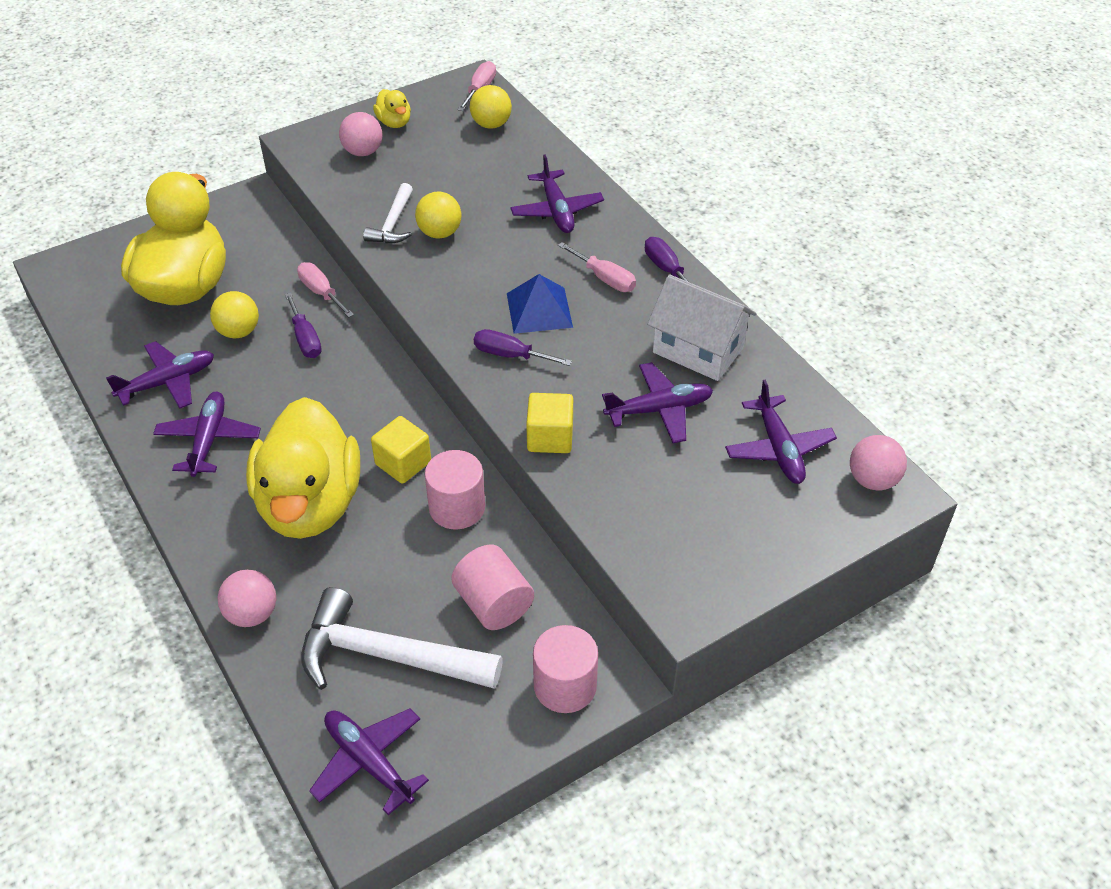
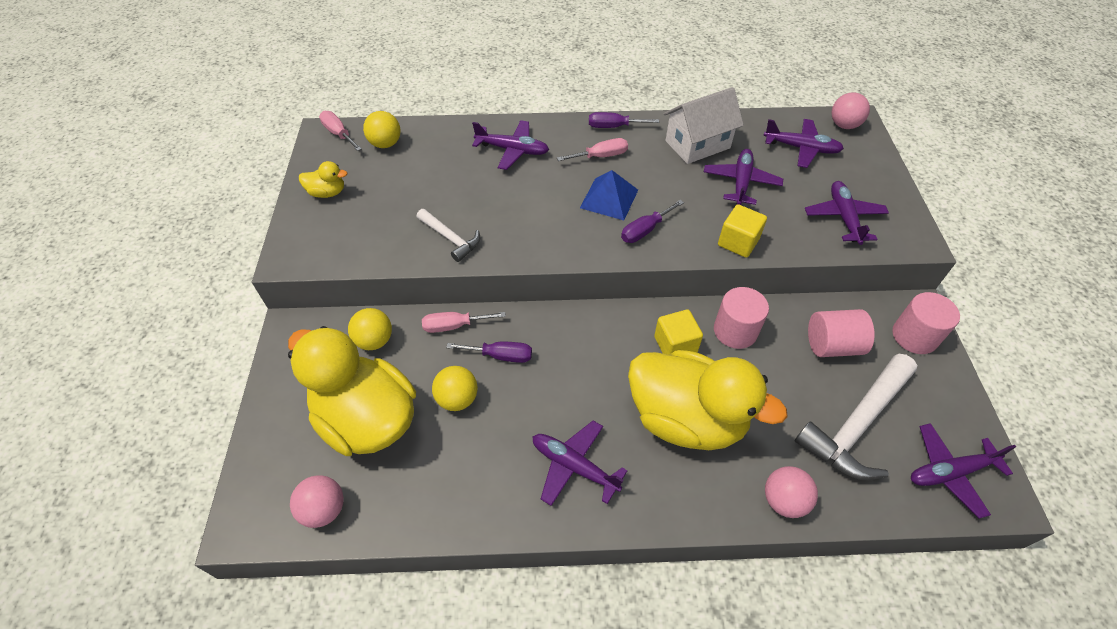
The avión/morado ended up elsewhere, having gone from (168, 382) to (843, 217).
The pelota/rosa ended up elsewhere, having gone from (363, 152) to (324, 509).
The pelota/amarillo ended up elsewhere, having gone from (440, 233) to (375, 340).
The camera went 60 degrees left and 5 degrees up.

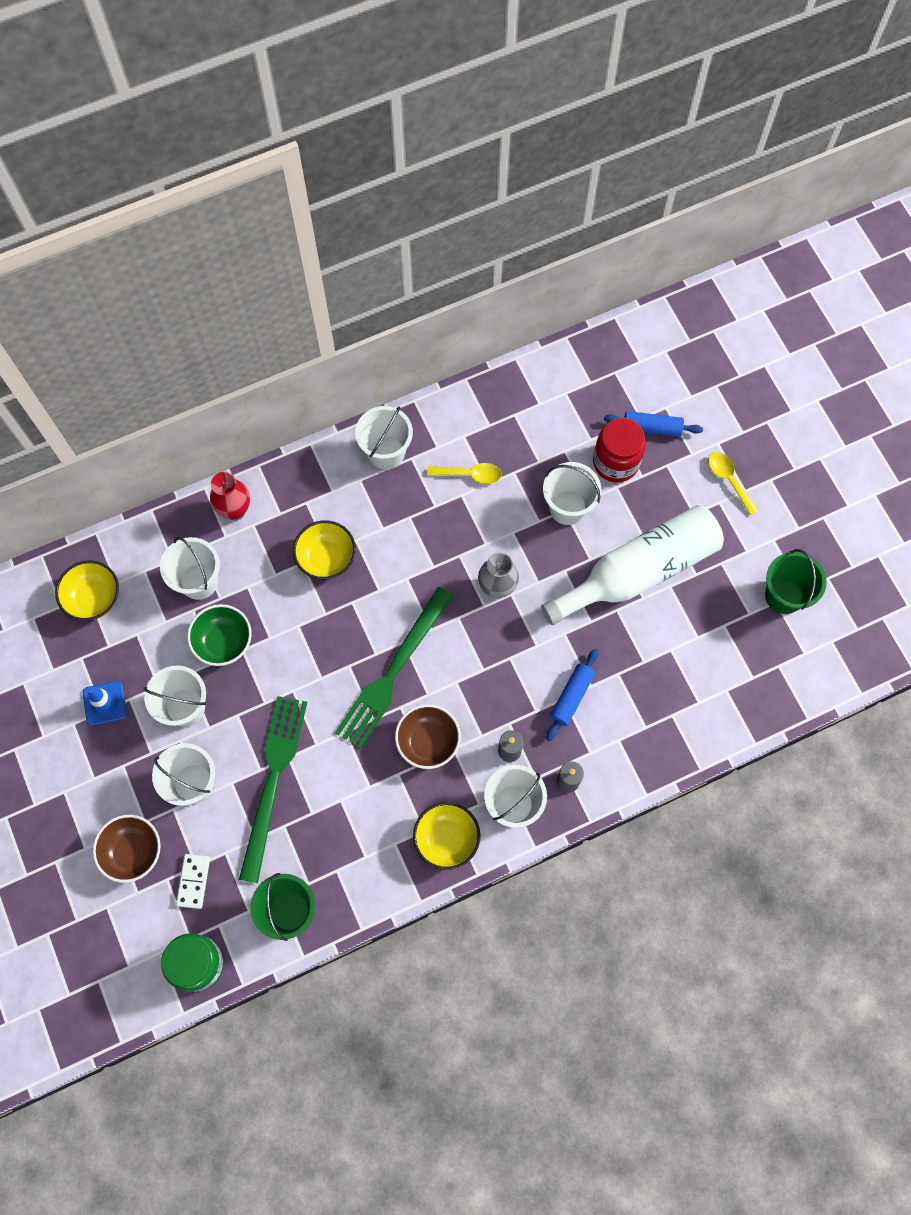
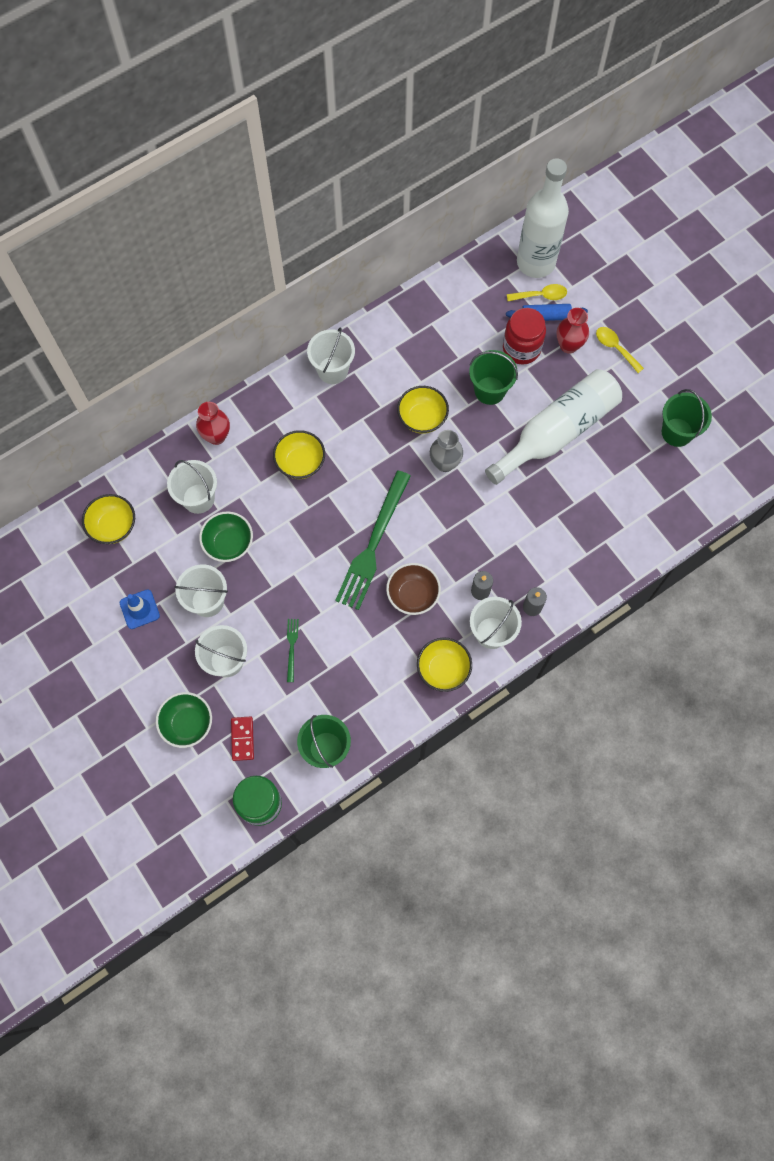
What was the cuenco/marrón at (133, 851) turned into the cuenco/verde at (187, 724).
What was the ficha de dominó/blanco at (193, 881) turned into the ficha de dominó/rojo at (242, 739).
The size of the tenedor/verde at (273, 780) changed by a factor of 0.42.
The cuchara/amarillo ended up elsewhere, having gone from (470, 474) to (541, 296).
What was the balde/blanco at (568, 507) turned into the balde/verde at (489, 390).
The second view lost the rodillo/azul at (571, 697).
The second view gained the cuenco/amarillo at (422, 418).
The second view gained the botella/blanco at (536, 262).
The second view gained the florero/rojo at (568, 345).
The camera went 10 degrees left and 0 degrees up.

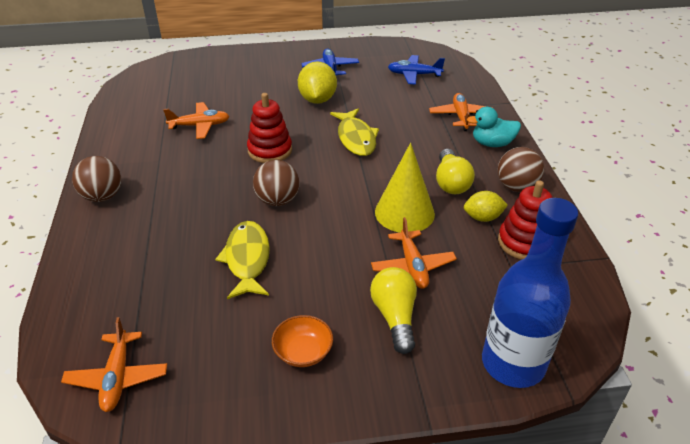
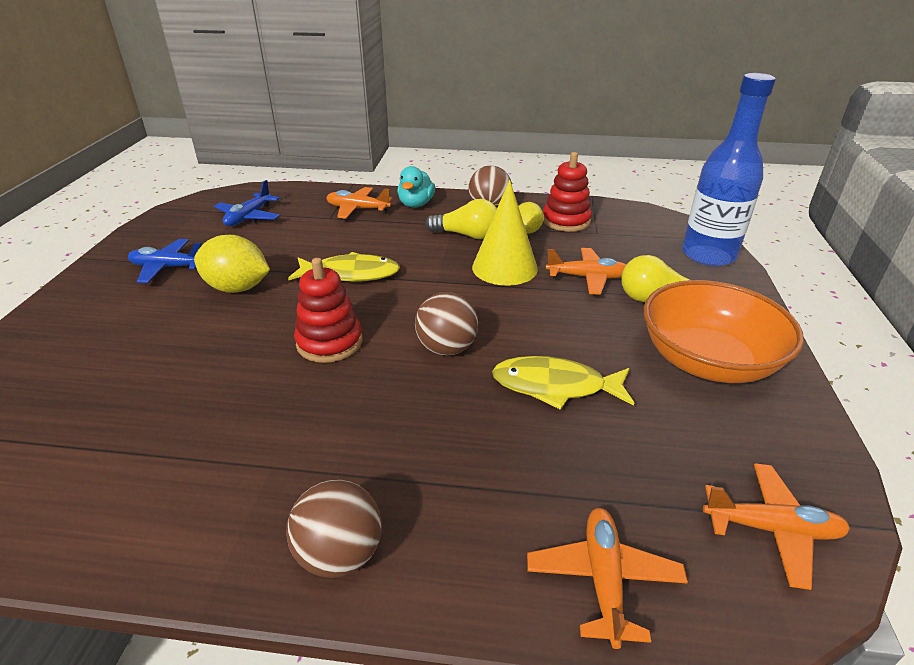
The avión/naranja ended up elsewhere, having gone from (200, 126) to (603, 579).
The size of the cuenco/naranja at (303, 352) changed by a factor of 2.18.
The camera went 75 degrees left and 5 degrees down.

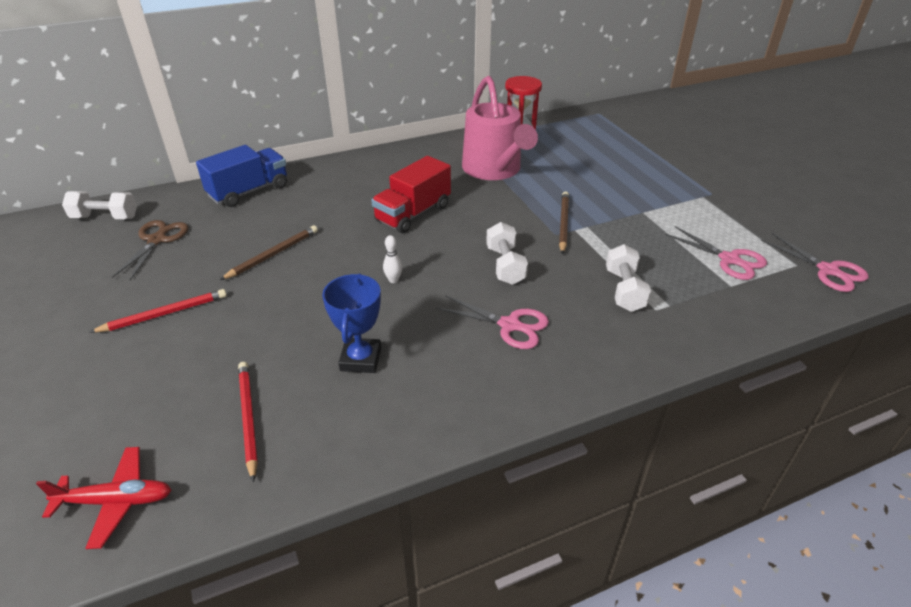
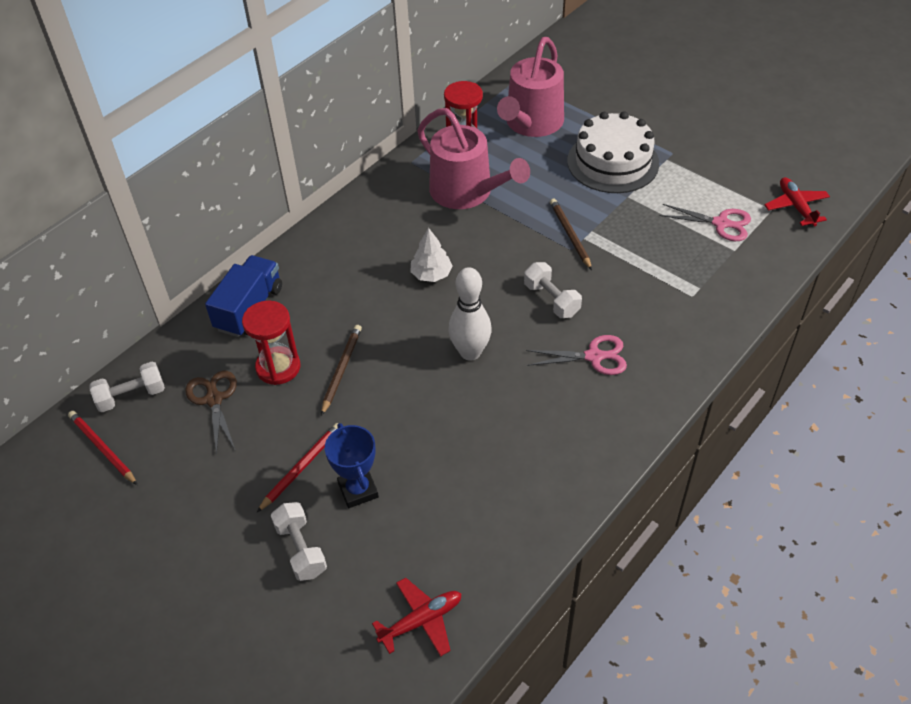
The lápiz/rojo ended up elsewhere, having gone from (248, 418) to (102, 449).
The trofeo/azul ended up elsewhere, having gone from (360, 359) to (358, 490).
Where the camión/rojo stood at (413, 213), the árbol/blanco came to stand at (431, 274).
The size of the bolo/blanco at (393, 280) changed by a factor of 2.34.
The mancuerna/blanco ended up elsewhere, having gone from (624, 290) to (301, 549).
Where the tijeras/rosa stood at (828, 270), the avión/rojo came to stand at (796, 206).
The second view gained the reloj de arena/rojo at (278, 367).
The second view gained the regadera/rosa at (531, 123).
The second view gained the tarta/blanco at (613, 162).
The camera went 25 degrees left and 10 degrees up.

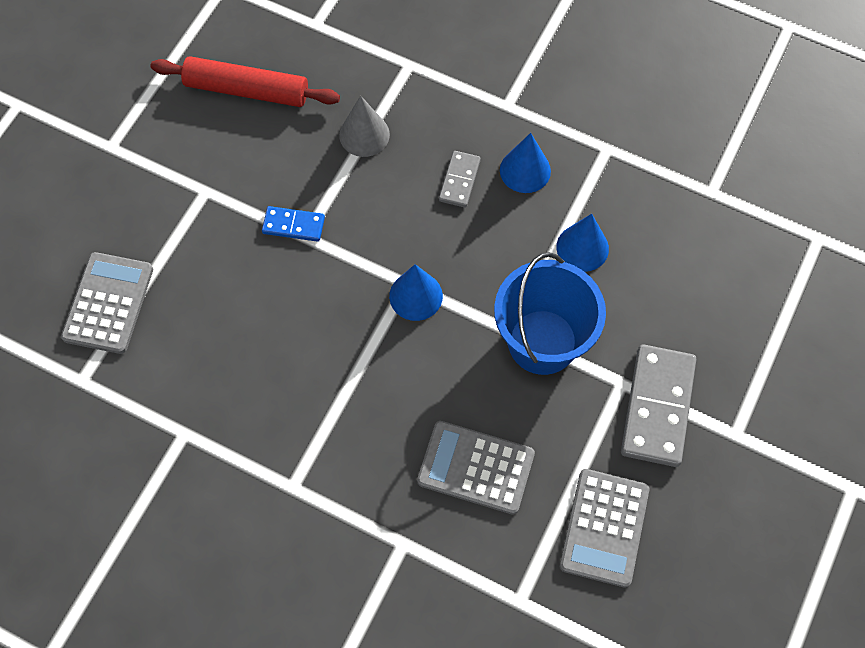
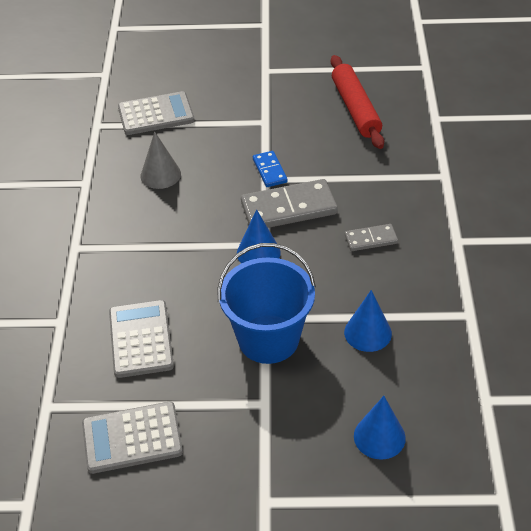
The cono/gris ended up elsewhere, having gone from (364, 134) to (160, 174).
The cono/azul ended up elsewhere, having gone from (525, 170) to (379, 437).
The ficha de dominó/gris ended up elsewhere, having gone from (658, 407) to (289, 208).
The camera went 65 degrees right and 20 degrees down.

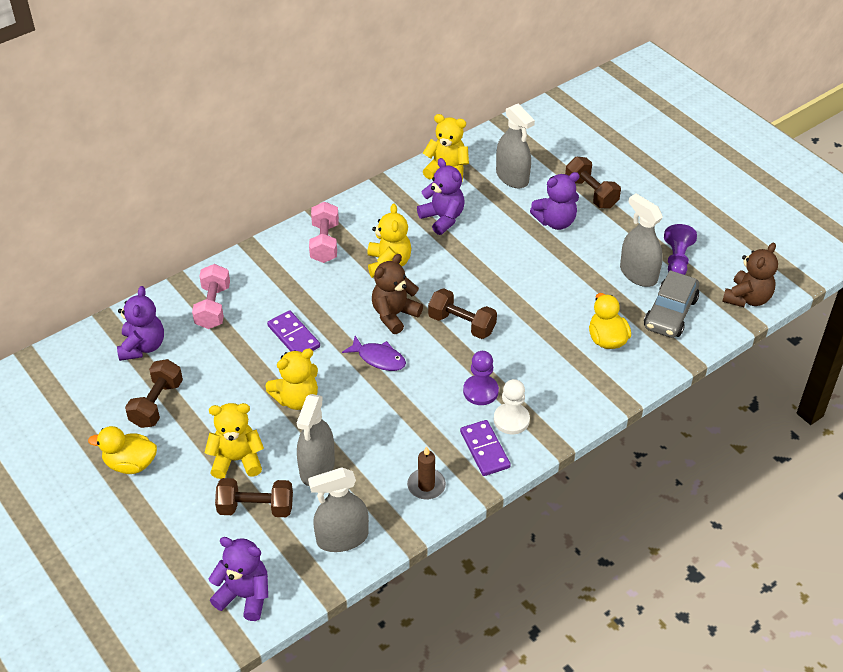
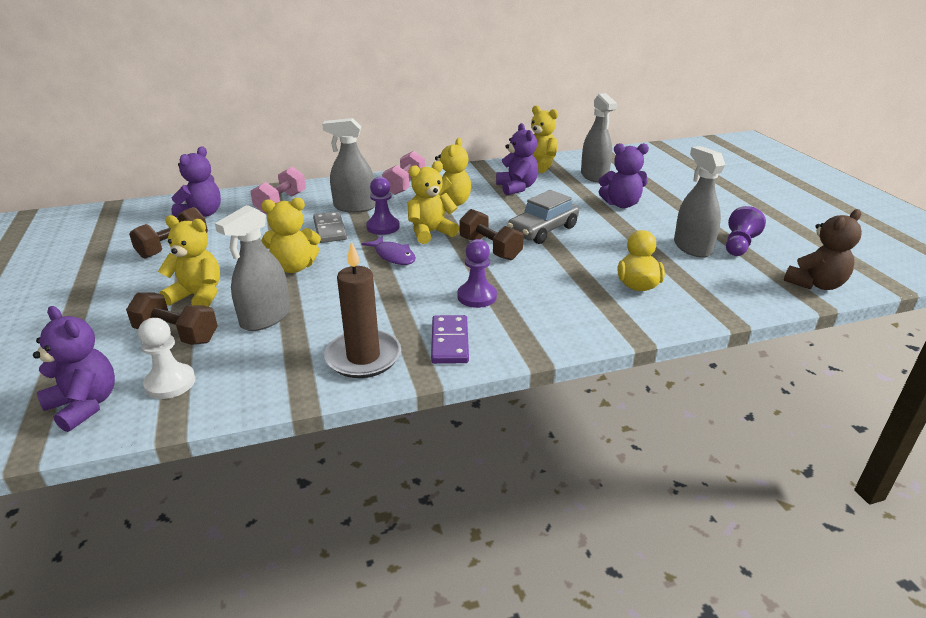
The second view lost the pato/amarillo at (130, 464).
What was the ficha de dominó/morado at (293, 336) turned into the ficha de dominó/gris at (329, 230).
The pulverizador/gris ended up elsewhere, having gone from (342, 538) to (354, 207).
What was the osito/marrón at (394, 315) turned into the osito/amarillo at (430, 233).
The size of the vela/marrón at (426, 485) changed by a factor of 1.65.
The peón/blanco ended up elsewhere, having gone from (511, 420) to (170, 383).
The second view lost the mancuerna/marrón at (591, 193).
The coche/gris ended up elsewhere, having gone from (670, 313) to (542, 230).
The second view gained the peón/morado at (383, 227).
The camera went 20 degrees right and 15 degrees down.

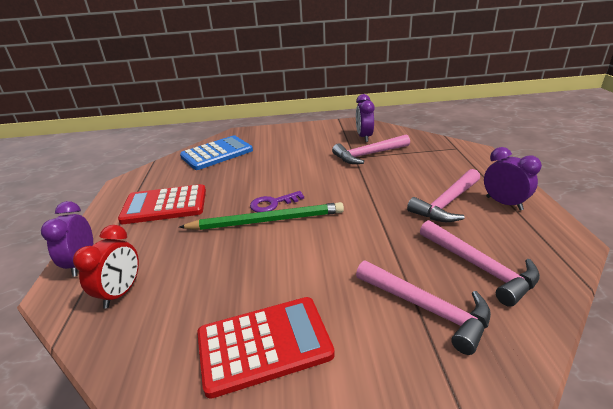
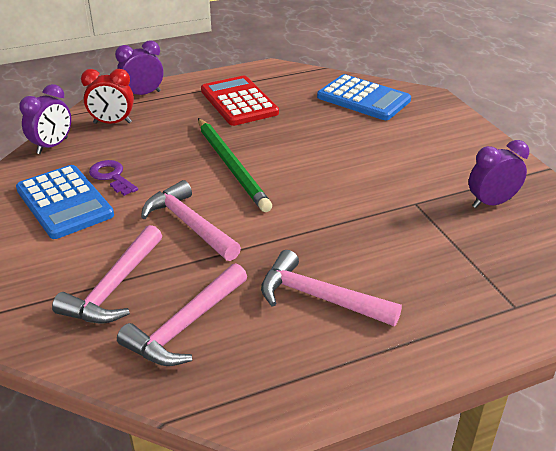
What was the calculadora/rojo at (264, 344) turned into the calculadora/azul at (64, 202).
The llave/morado ended up elsewhere, having gone from (273, 203) to (111, 176).
The martillo/rosa ended up elsewhere, having gone from (368, 155) to (189, 224).
The despertador/morado ended up elsewhere, having gone from (504, 203) to (52, 146).
The camera went 70 degrees right and 5 degrees up.

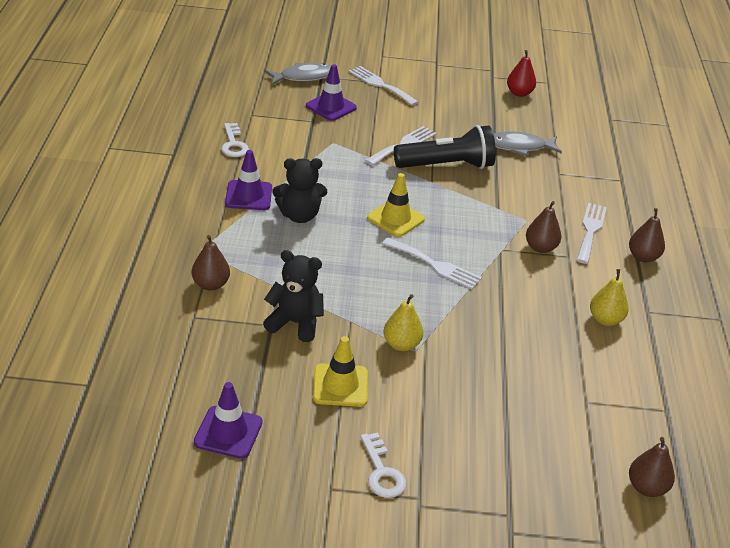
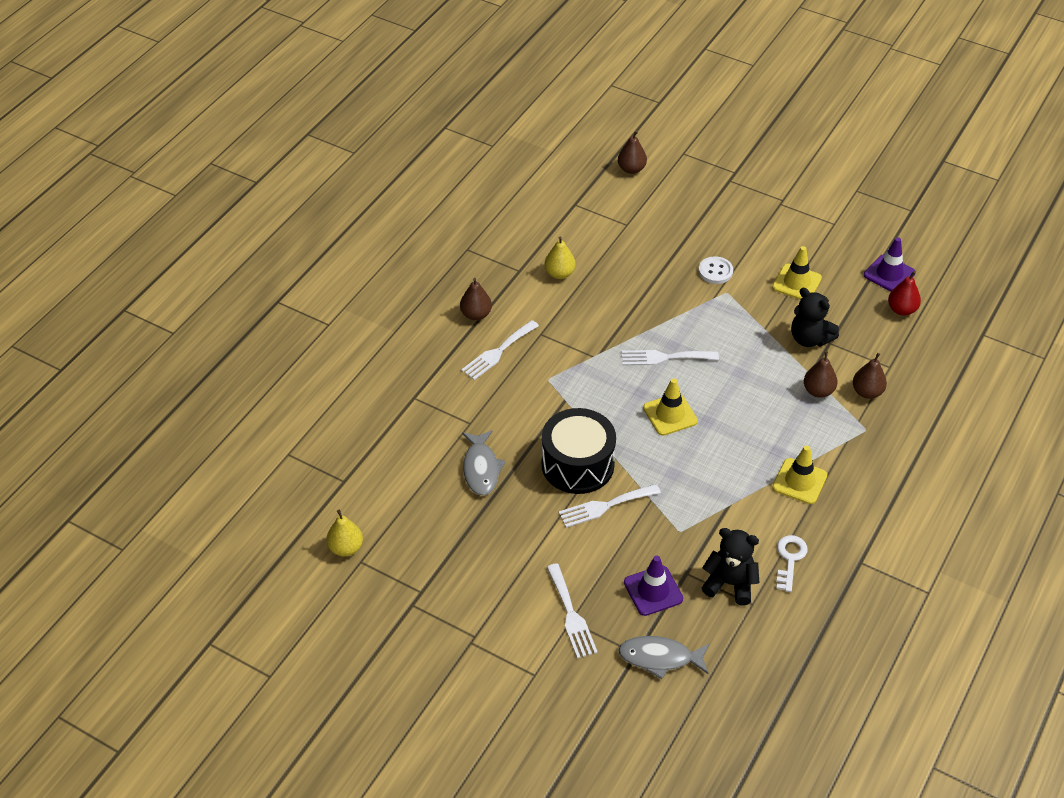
What was the cono de tráfico/morado at (248, 196) turned into the cono de tráfico/amarillo at (799, 481).
The osito/negro ended up elsewhere, having gone from (299, 216) to (730, 583).
The second view lost the llave/blanco at (382, 472).
The tenedor/blanco at (435, 265) ended up facing another way, 60 degrees counterclockwise from before.
The pera/amarillo ended up elsewhere, having gone from (401, 344) to (346, 548).
Where the lámpara de mano/negro stood at (446, 166), the tambor/negro came to stand at (577, 464).
The pez/gris at (519, 147) ended up facing another way, 60 degrees clockwise from before.
The pera/rojo ended up elsewhere, having gone from (519, 93) to (901, 310).
The pera/marrón ended up elsewhere, having gone from (540, 248) to (818, 391).
The second view gained the botón/blanco at (715, 271).
The camera went 150 degrees left and 10 degrees up.

